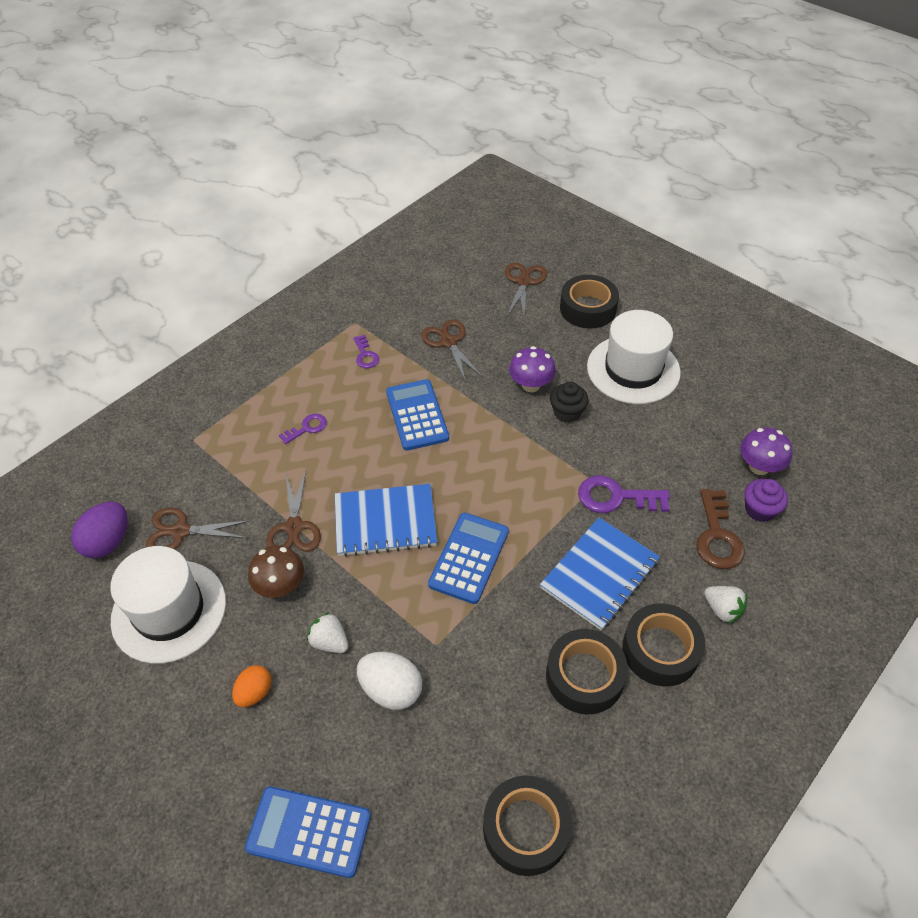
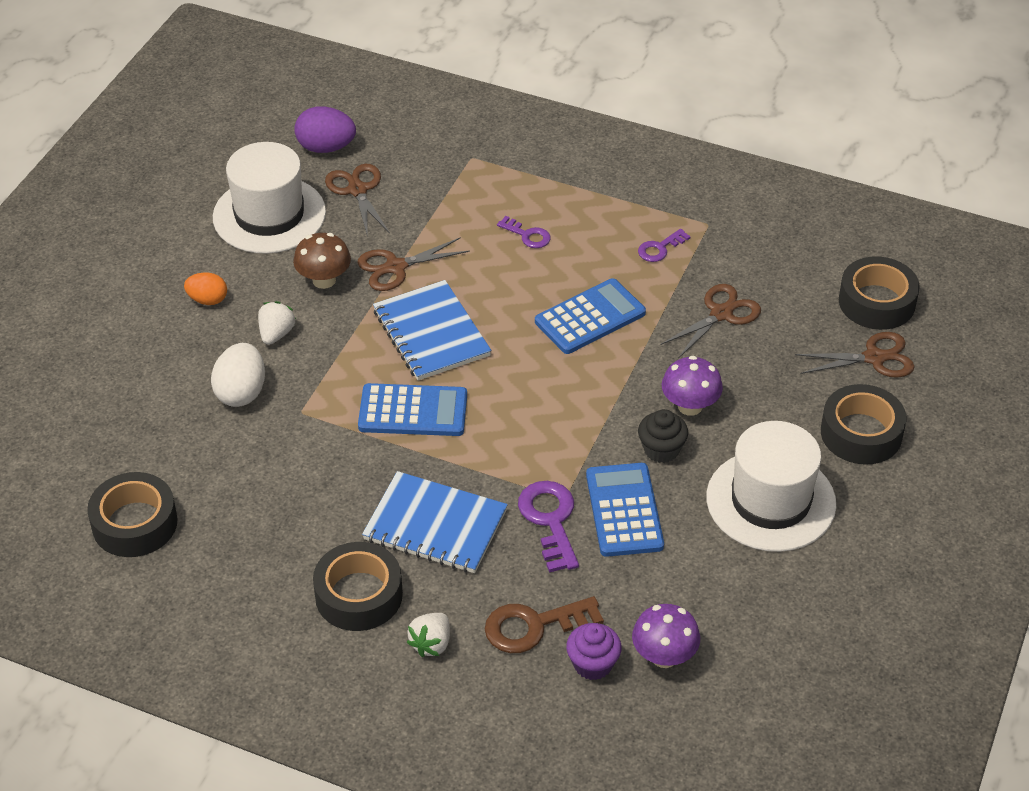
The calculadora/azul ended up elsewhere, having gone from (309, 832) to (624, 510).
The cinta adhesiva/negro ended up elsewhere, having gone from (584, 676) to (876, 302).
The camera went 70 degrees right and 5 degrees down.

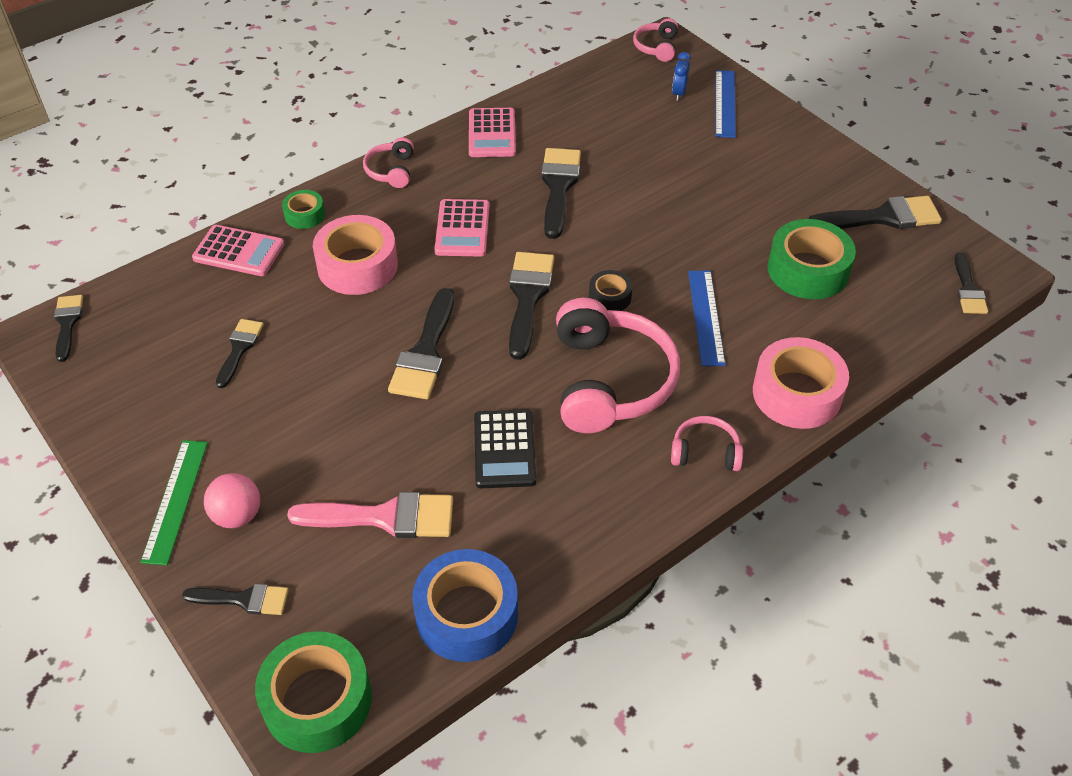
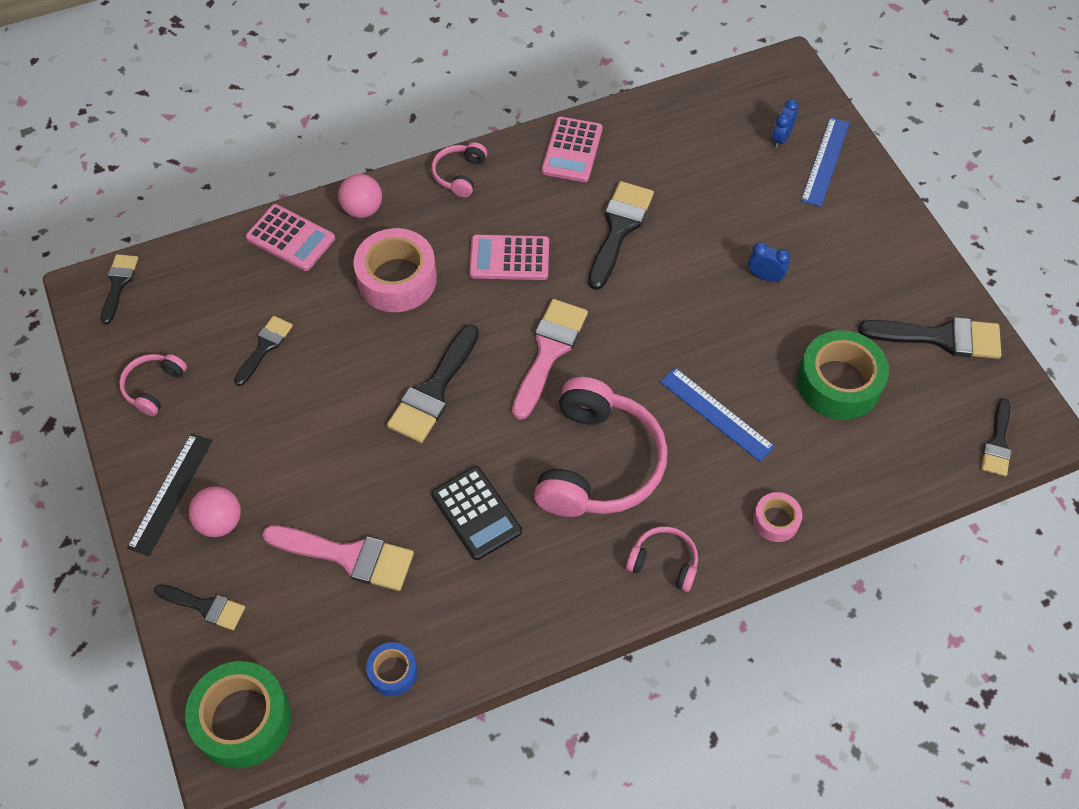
What was the regla/verde at (175, 500) turned into the regla/negro at (171, 493).
Where the cinta adhesiva/verde stood at (304, 215), the pelota/rosa came to stand at (362, 209).
The size of the cinta adhesiva/azul at (467, 614) changed by a factor of 0.52.
The calculadora/rosa at (462, 229) ended up facing another way, 75 degrees clockwise from before.
The calculadora/negro at (504, 449) ended up facing another way, 45 degrees counterclockwise from before.
What was the pincel/negro at (528, 297) turned into the pincel/rosa at (549, 351).
The second view lost the cinta adhesiva/negro at (610, 297).
The auriculares/rosa ended up elsewhere, having gone from (656, 47) to (153, 387).
The regla/azul at (706, 317) ended up facing another way, 60 degrees counterclockwise from before.
The size of the cinta adhesiva/rosa at (797, 393) changed by a factor of 0.52.
The second view gained the despertador/azul at (765, 276).
The camera went 15 degrees right and 10 degrees up.

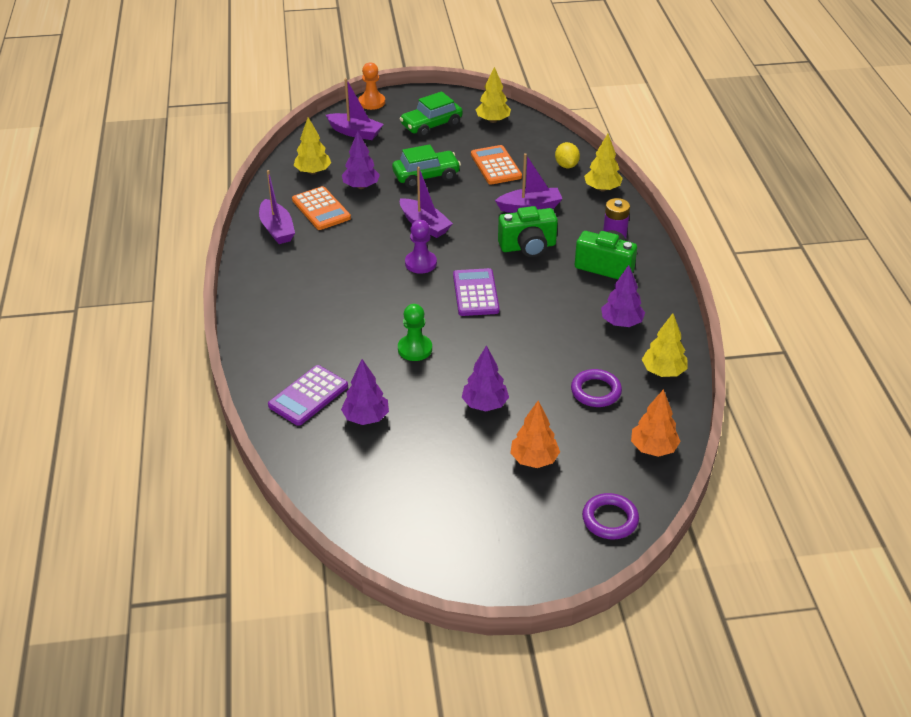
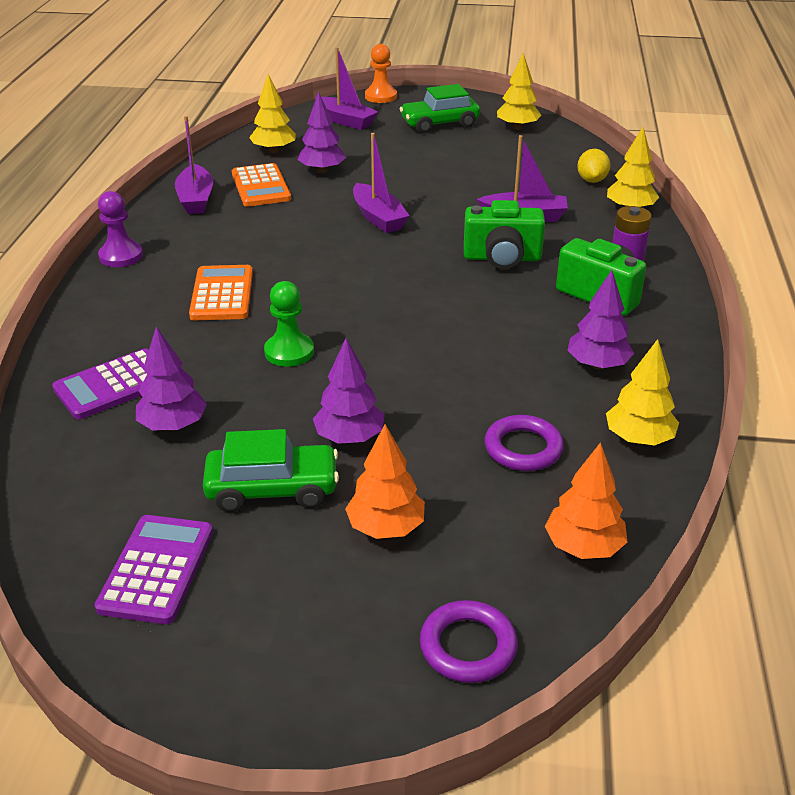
The coche/verde ended up elsewhere, having gone from (426, 176) to (272, 489).
The peón/morado ended up elsewhere, having gone from (420, 263) to (121, 256).
The calculadora/morado ended up elsewhere, having gone from (476, 293) to (157, 569).
The calculadora/naranja ended up elsewhere, having gone from (496, 166) to (222, 294).
The camera went 15 degrees right and 5 degrees down.

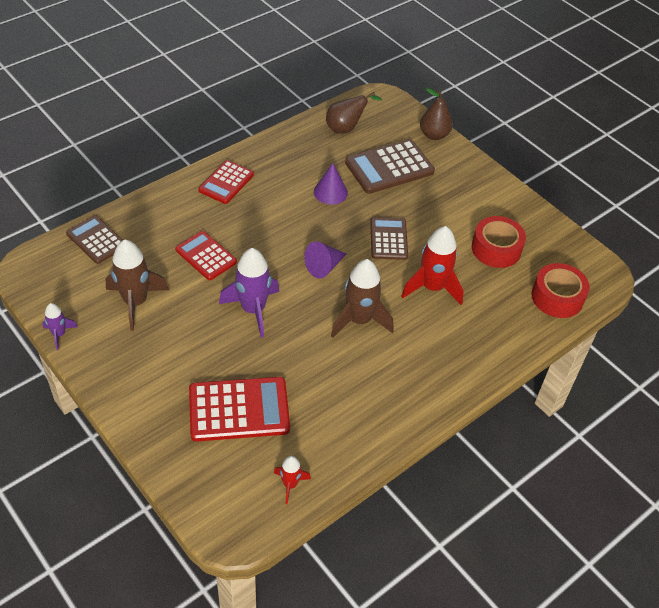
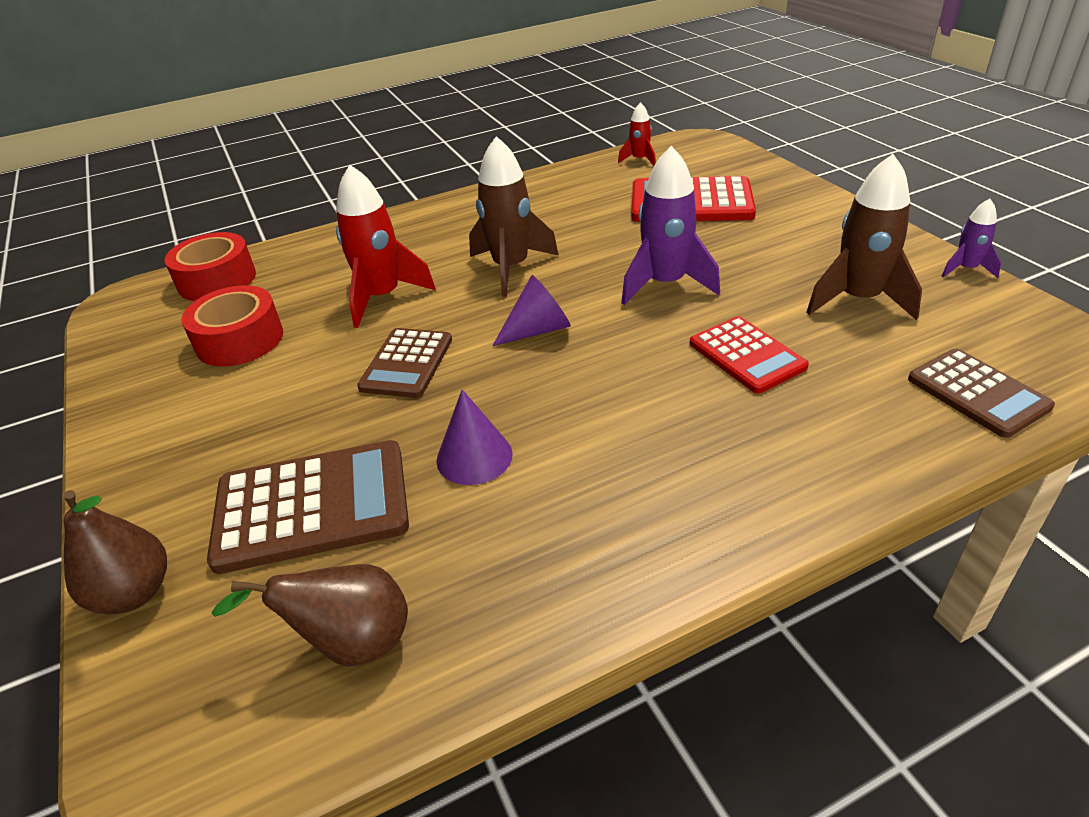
The second view lost the calculadora/rojo at (226, 182).
The camera went 160 degrees left and 10 degrees down.

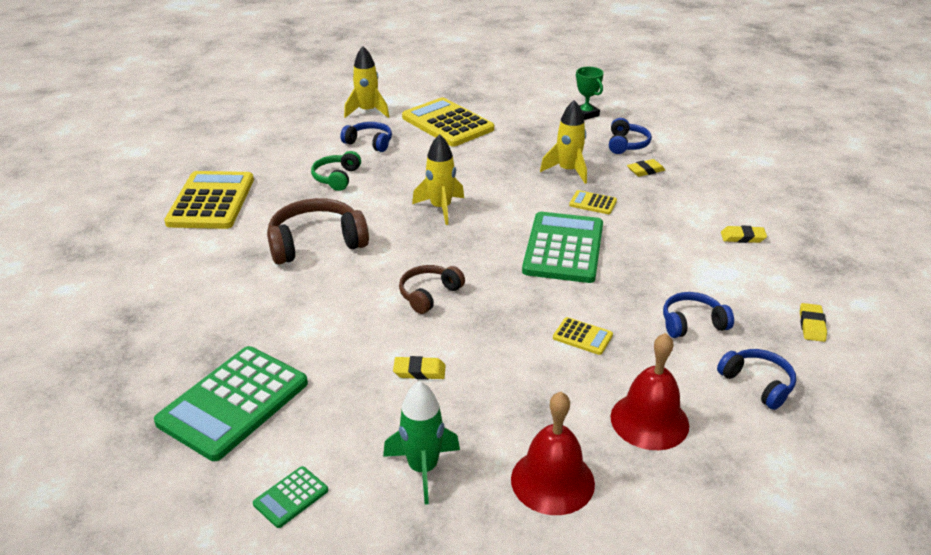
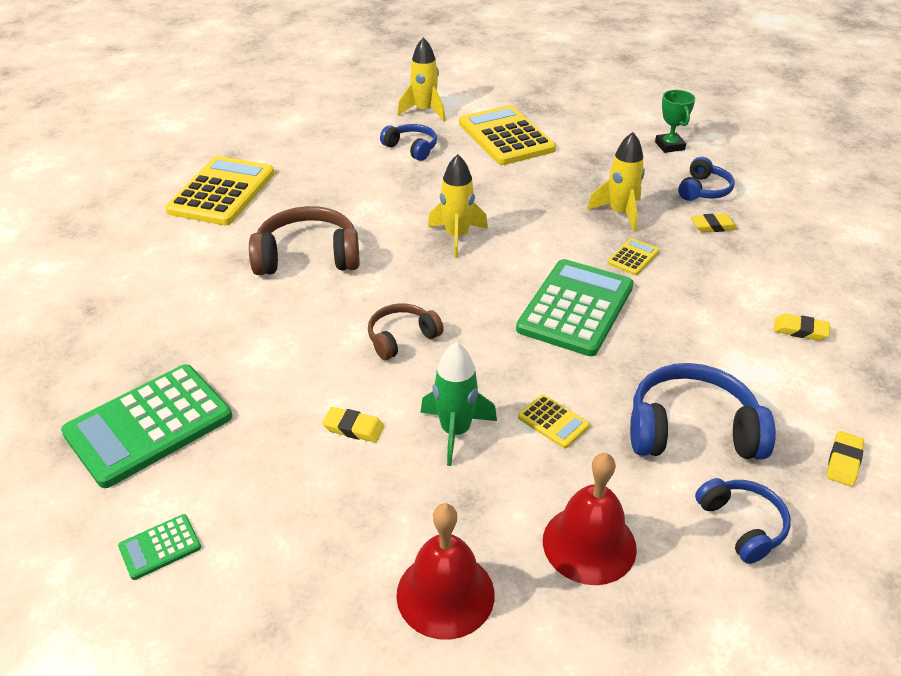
The second view lost the auriculares/verde at (336, 178).
The cohete/verde ended up elsewhere, having gone from (423, 468) to (455, 431).
The calculadora/amarillo at (593, 203) ended up facing another way, 90 degrees clockwise from before.
The size of the auriculares/azul at (692, 323) changed by a factor of 1.68.
The camera went 15 degrees right and 5 degrees up.

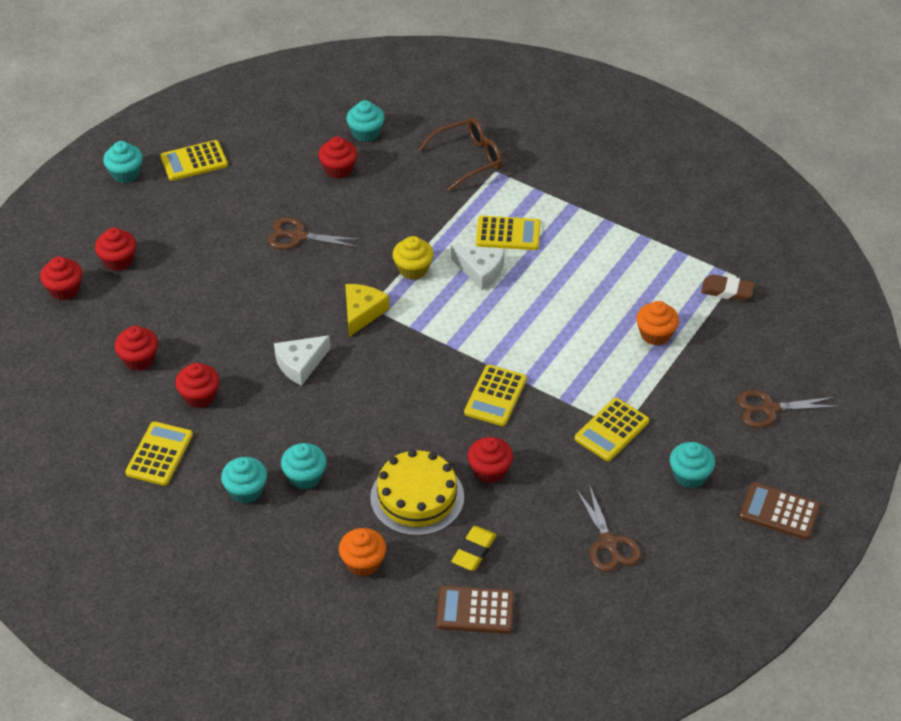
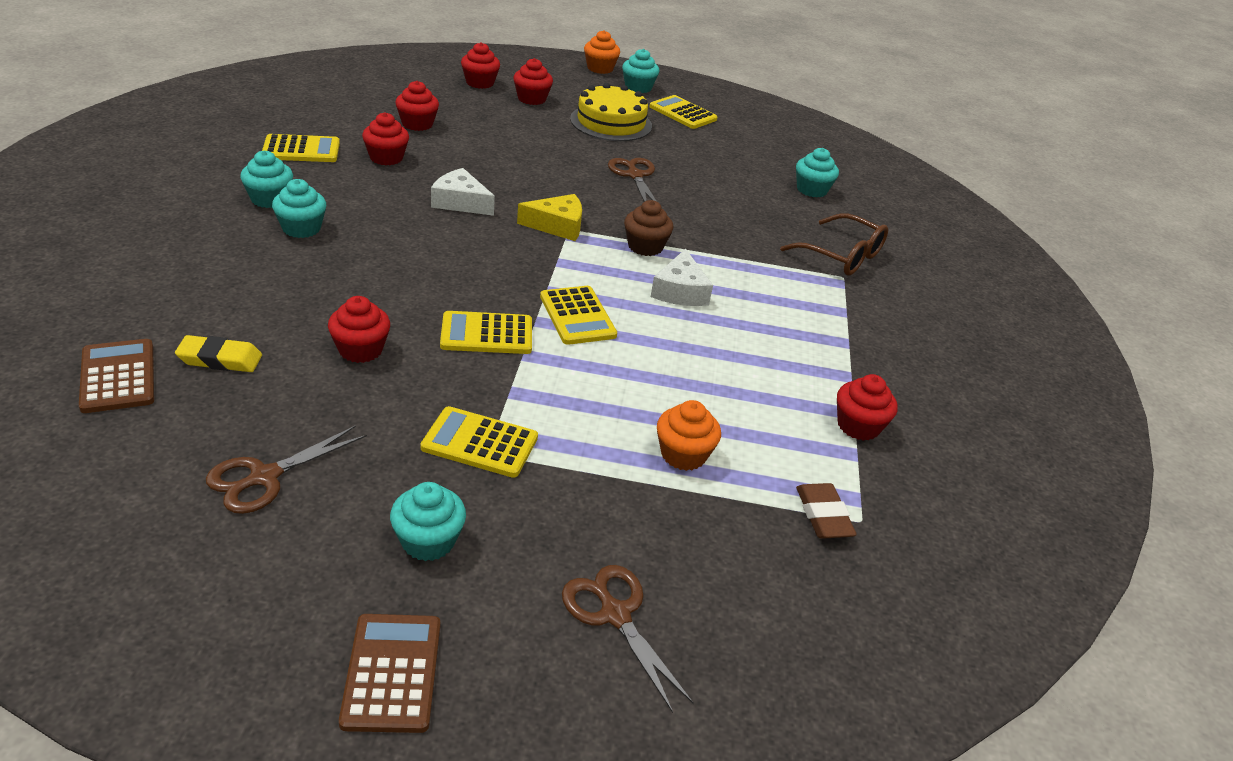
The magdalena/rojo ended up elsewhere, having gone from (338, 169) to (858, 426).
The magdalena/naranja ended up elsewhere, having gone from (363, 562) to (600, 68).
The tarta/amarillo ended up elsewhere, having gone from (417, 497) to (611, 122).
What was the magdalena/amarillo at (413, 269) turned into the magdalena/marrón at (645, 247).
The calculadora/amarillo ended up elsewhere, having gone from (508, 234) to (577, 316).
The camera went 60 degrees right and 10 degrees down.

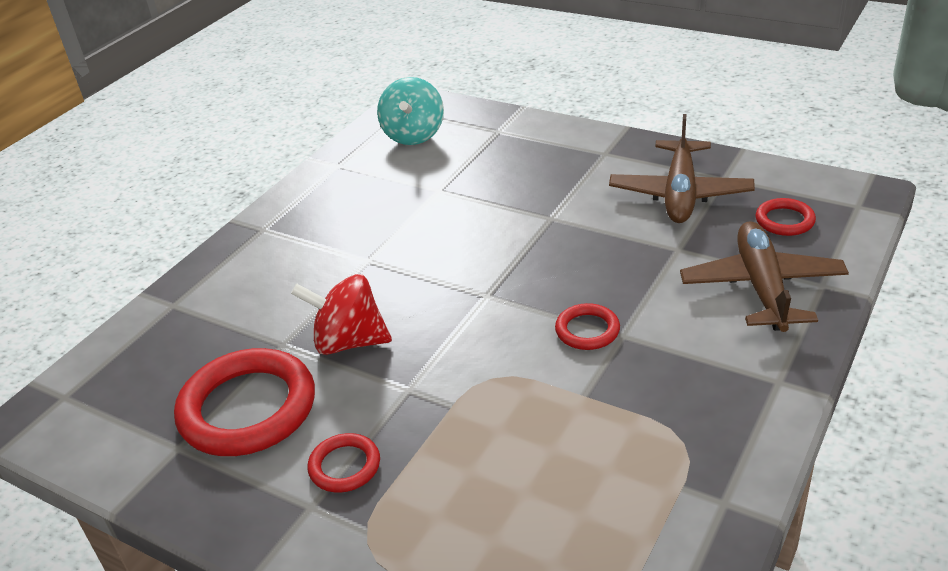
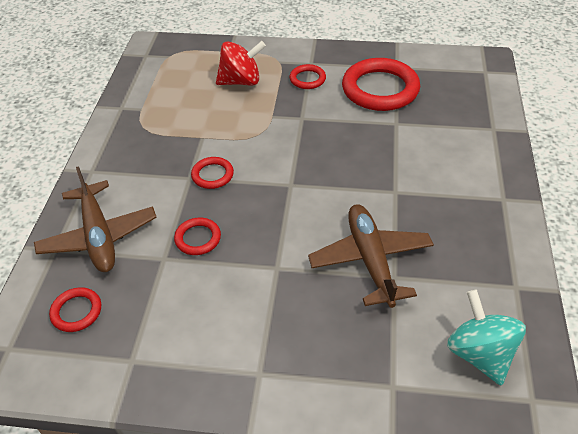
The peonza/rojo ended up elsewhere, having gone from (349, 342) to (241, 81).
The avión/marrón ended up elsewhere, having gone from (680, 193) to (370, 260).
The second view gained the anillo/rojo at (198, 238).
The camera went 155 degrees right and 10 degrees up.

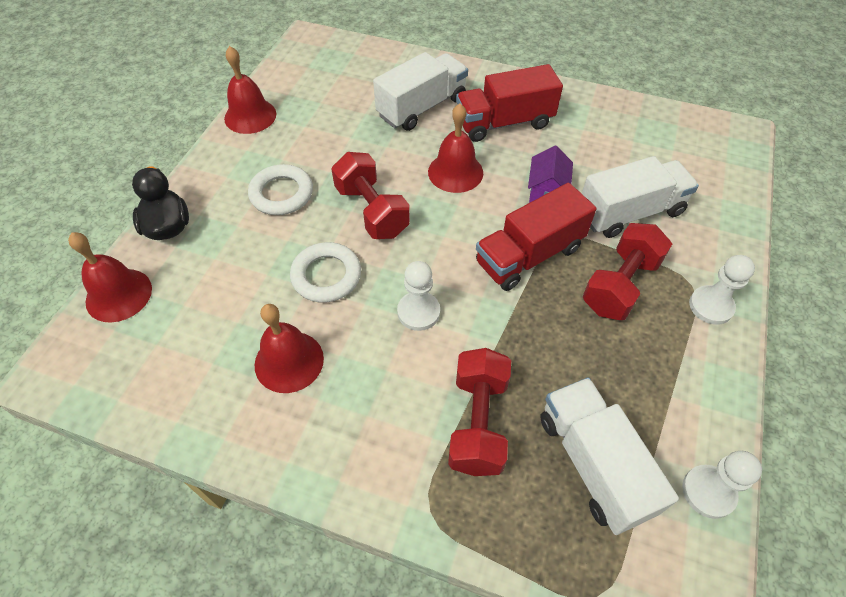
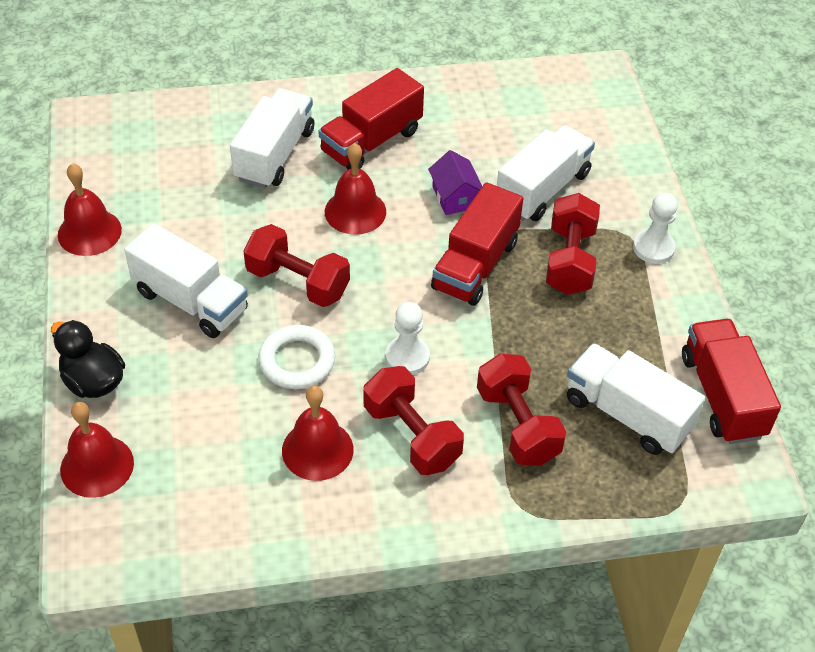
Where the anillo/blanco stood at (281, 194), the camión/blanco came to stand at (191, 301).
Where the peón/blanco stood at (708, 492), the camión/rojo came to stand at (722, 396).
The second view gained the mancuerna/rojo at (412, 435).
The camera went 30 degrees left and 5 degrees down.

